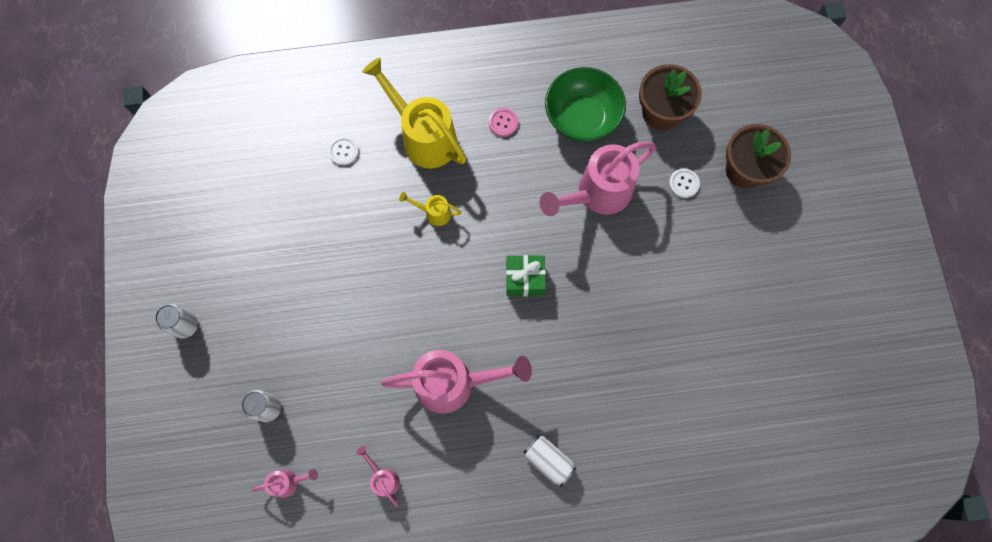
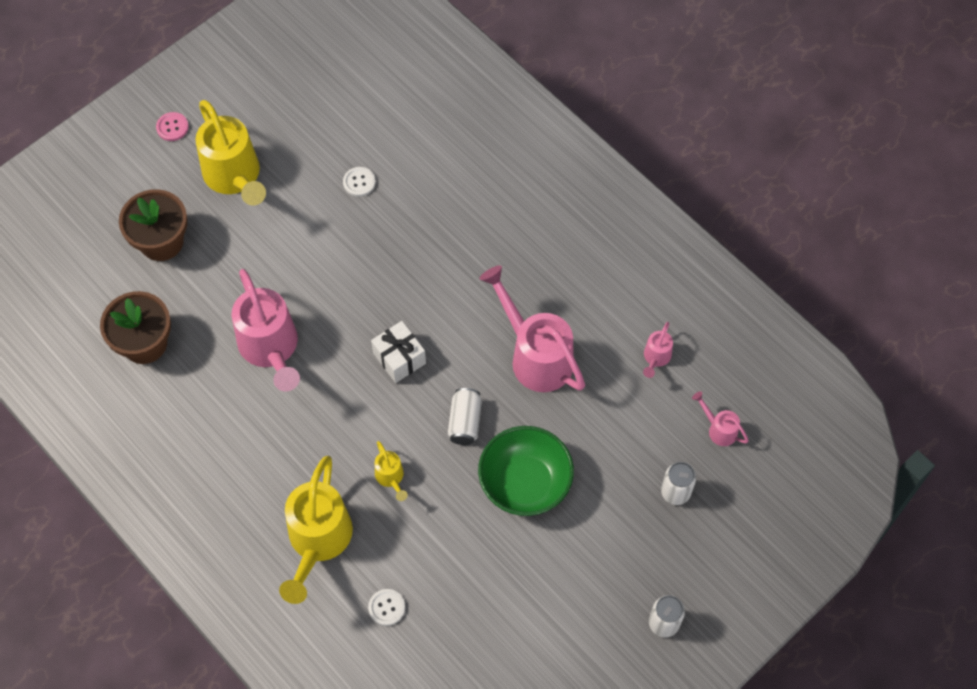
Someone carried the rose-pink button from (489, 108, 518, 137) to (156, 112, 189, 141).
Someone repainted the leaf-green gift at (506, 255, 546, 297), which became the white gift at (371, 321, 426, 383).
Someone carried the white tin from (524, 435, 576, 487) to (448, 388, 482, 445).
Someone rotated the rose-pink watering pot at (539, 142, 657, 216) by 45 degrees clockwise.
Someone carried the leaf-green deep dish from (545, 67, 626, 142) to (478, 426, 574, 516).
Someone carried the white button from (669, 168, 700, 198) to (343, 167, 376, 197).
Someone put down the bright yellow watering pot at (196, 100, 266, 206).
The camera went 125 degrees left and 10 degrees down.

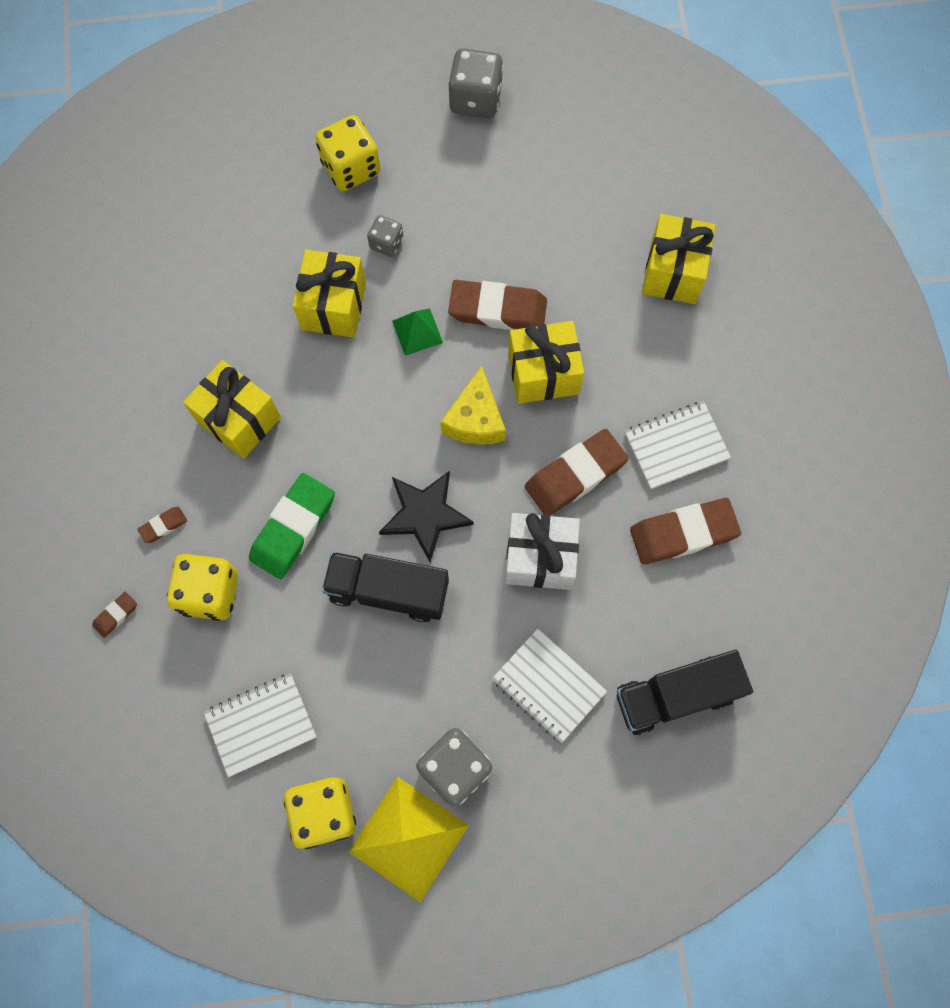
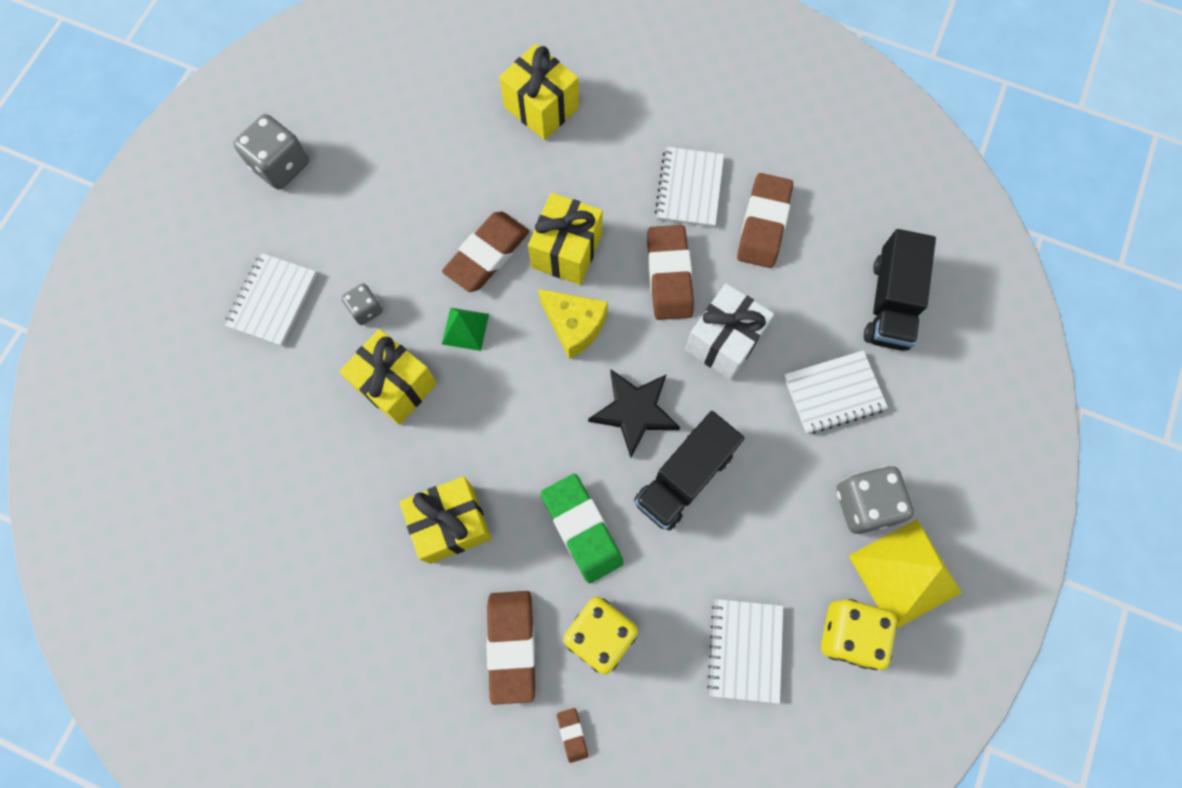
Someone scaled the dark brown gum eraser at (137, 507, 187, 543) by 2.21.
Someone swapped the bright yellow game die at (316, 115, 380, 191) for the white exercise book at (224, 253, 317, 346).
The camera went 60 degrees left and 0 degrees up.

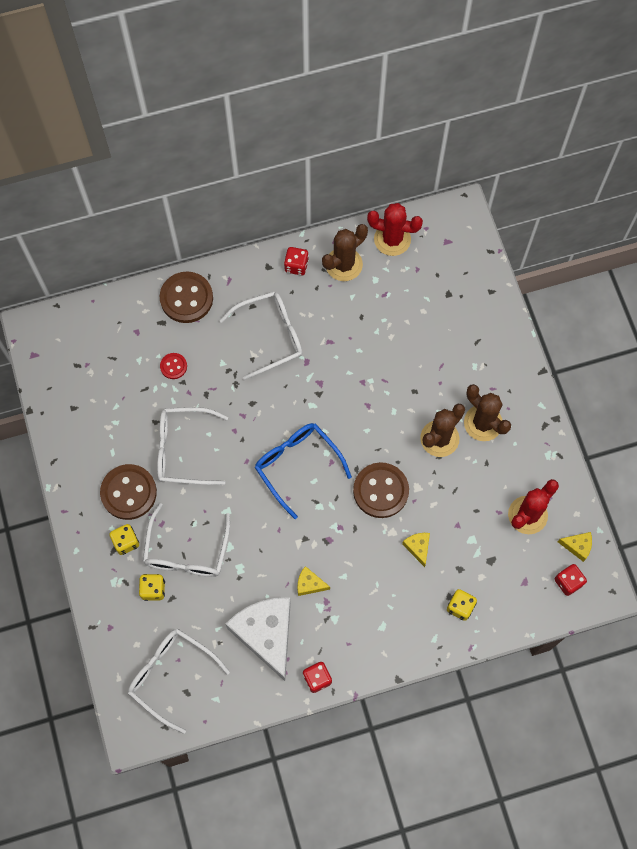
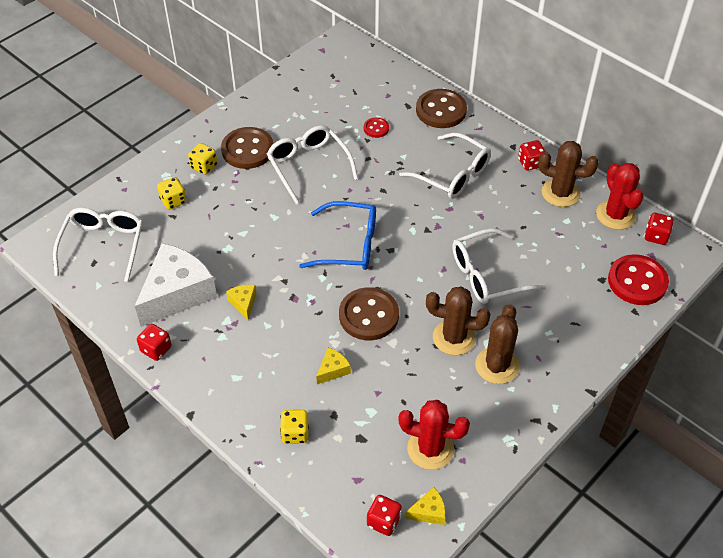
Someone carried the white glasses from (143, 503, 230, 577) to (452, 228, 546, 304).
Someone rotated the cobalt glasses at (255, 423, 352, 519) by 75 degrees clockwise.
Someone rotated the bright yellow cheese wedge at (558, 532, 592, 562) by 90 degrees counterclockwise.
Someone put down the red button at (608, 254, 669, 305).
Someone put down the red game die at (644, 213, 674, 245).
The camera went 60 degrees right and 20 degrees down.

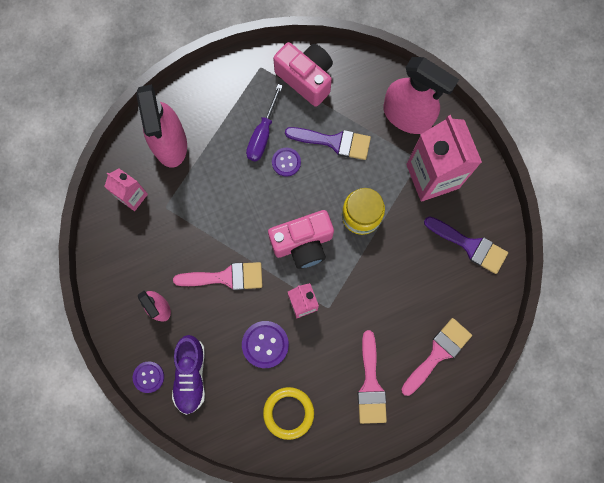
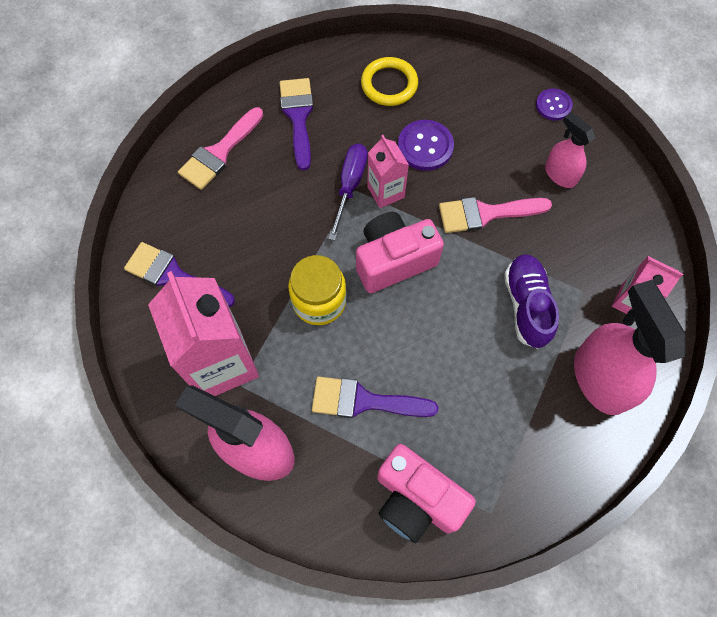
Someone carried the violet shoe from (172, 335, 205, 415) to (504, 254, 559, 349).
Someone carried the violet screwdriver from (246, 84, 283, 161) to (328, 144, 368, 241).
Someone took away the violet button at (272, 148, 301, 177).
Someone repainted the rose-pink brush at (358, 330, 387, 424), which became the violet brush at (280, 78, 314, 171).
The camera went 175 degrees right and 10 degrees down.

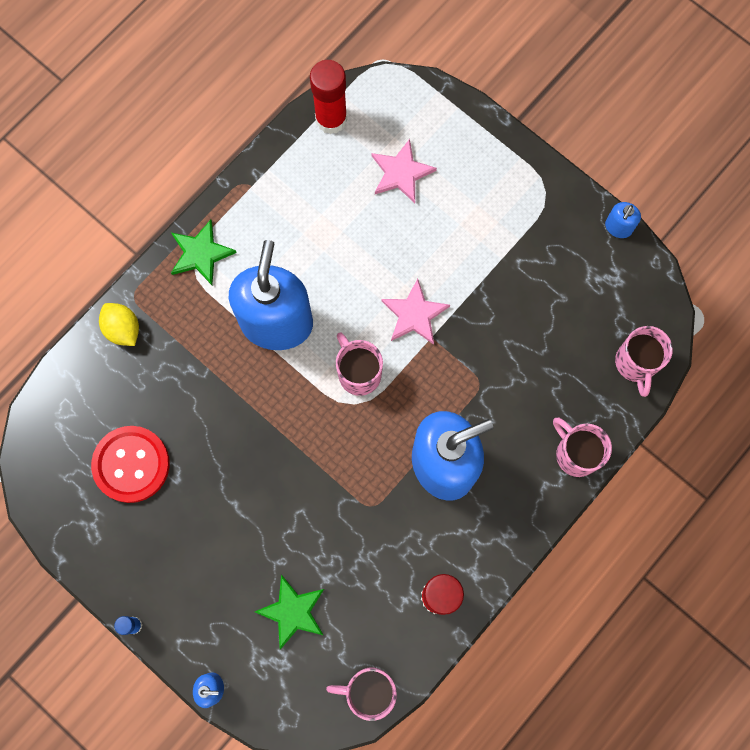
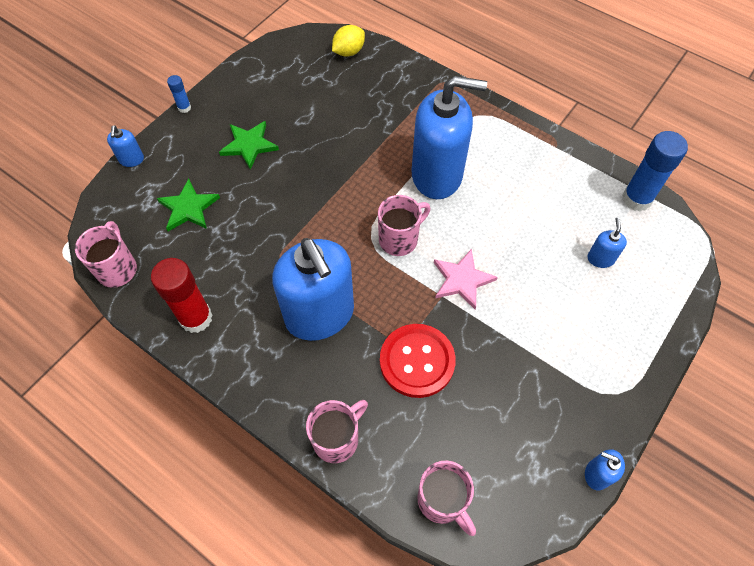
Someone carried the red button from (91, 426, 170, 503) to (380, 324, 456, 398).
Someone carried the bright yellow lemon from (99, 303, 139, 346) to (332, 25, 365, 57).
Someone carried the leaf-green star shape from (171, 220, 237, 285) to (219, 121, 279, 170).
Someone repainted the red glue at (310, 60, 347, 134), which became the cobalt glue at (622, 131, 688, 211).
Someone swapped the rose-pink star shape at (372, 139, 437, 203) for the cobalt soap dispenser at (587, 218, 627, 268).
Someone rotated the rose-pink mug at (615, 326, 673, 397) by 120 degrees counterclockwise.
The camera went 85 degrees right and 15 degrees down.

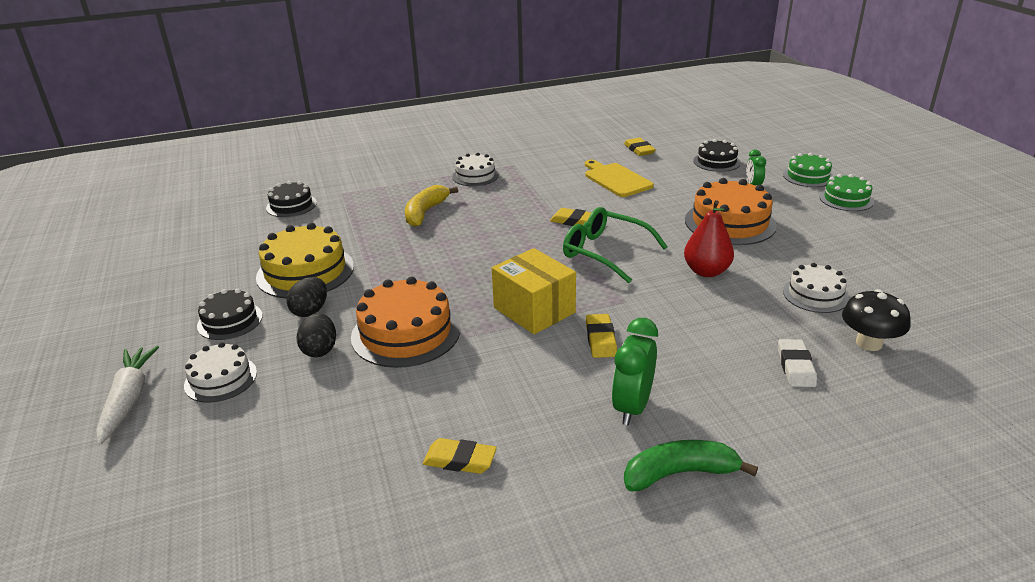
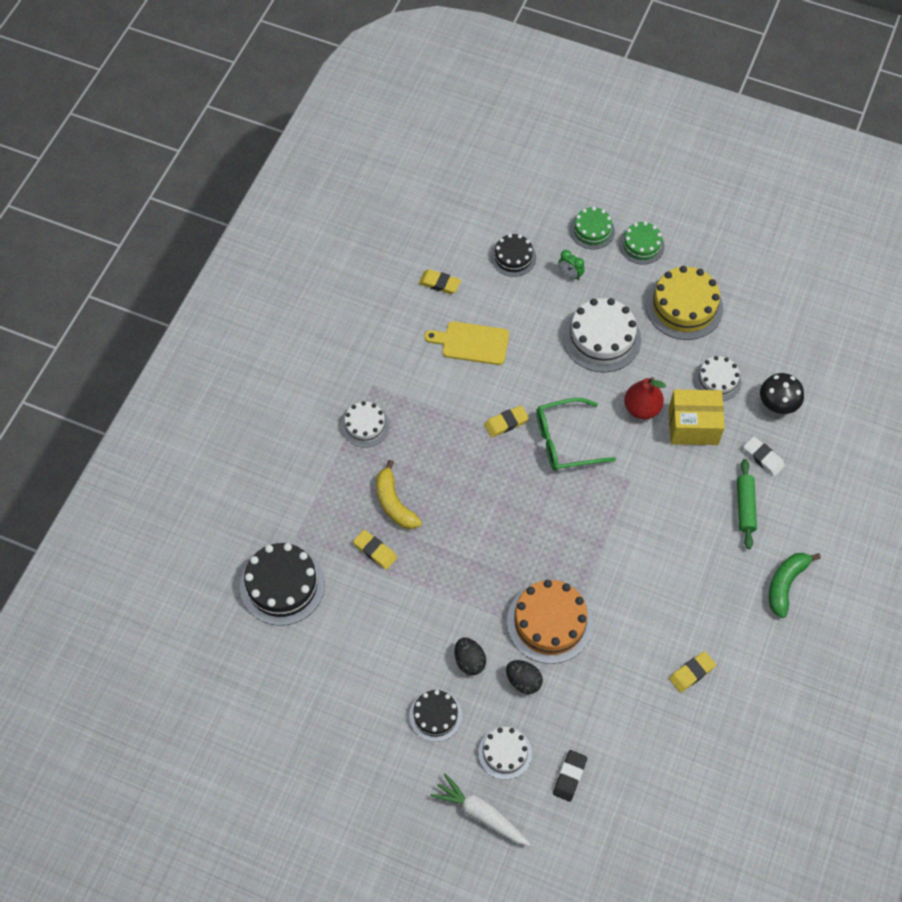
Someone carried the bright yellow layer cake from (256, 223, 354, 299) to (646, 266, 723, 340).
Someone scaled the ebony layer cake at (266, 181, 317, 217) by 1.67.
Someone carried the bright yellow package from (492, 248, 576, 334) to (669, 389, 725, 445).
Someone carried the bright yellow gum eraser from (586, 314, 617, 358) to (353, 530, 397, 570).
Someone took away the leaf-green alarm clock at (612, 318, 658, 426).
Someone repainted the orange layer cake at (685, 178, 777, 245), which became the white layer cake at (563, 298, 641, 373).
Someone put down the ebony gum eraser at (553, 750, 587, 802).
Someone put down the leaf-green dough roller at (737, 459, 757, 549).
The camera went 50 degrees left and 30 degrees up.

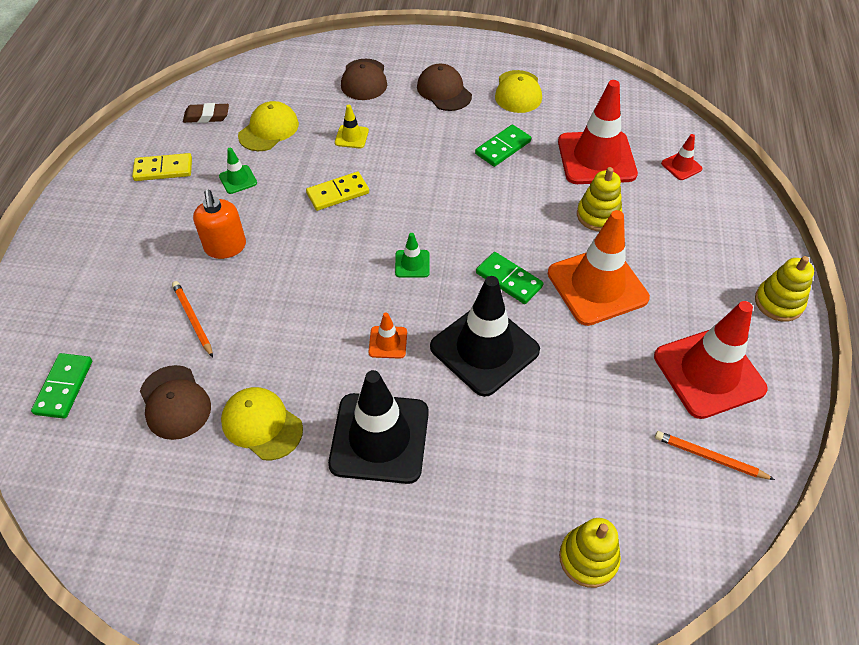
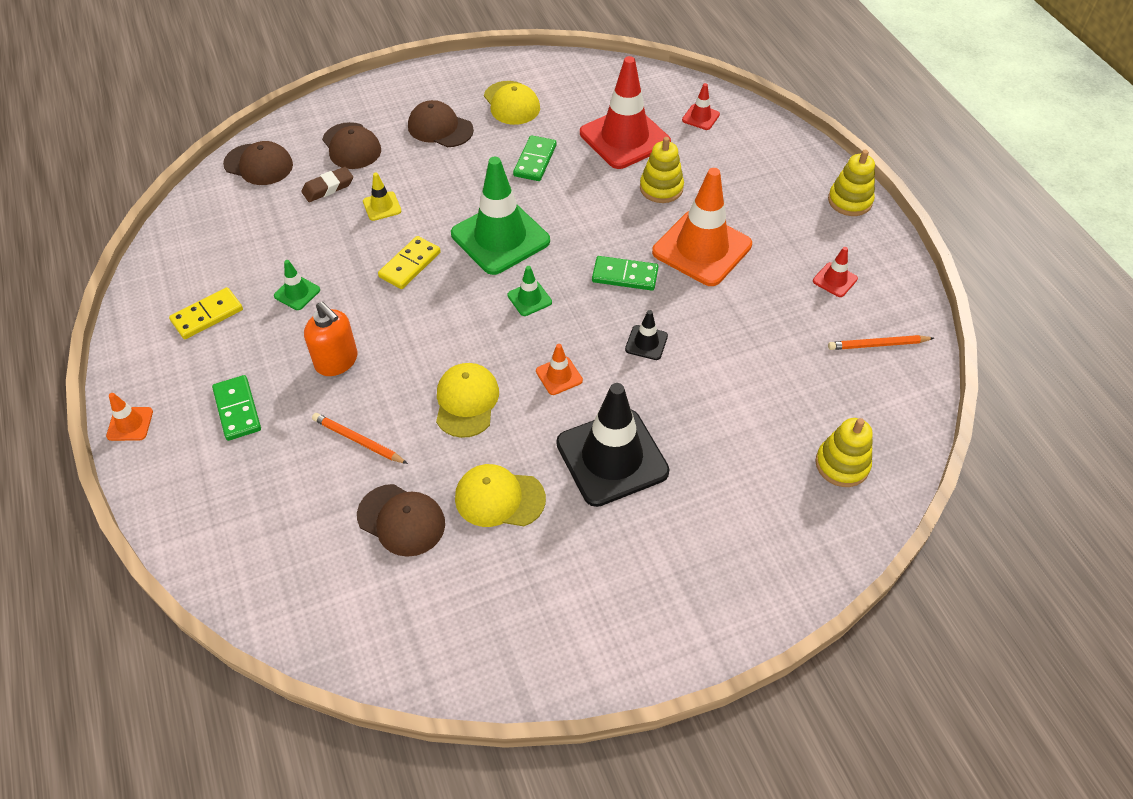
Someone carried the leaf-green domino tile from (31, 353, 92, 419) to (212, 375, 261, 441).
Someone carried the dark brown gum eraser from (183, 103, 229, 123) to (301, 167, 353, 202).
Someone carried the bright yellow baseball cap from (238, 101, 299, 151) to (436, 363, 499, 438).
Someone scaled the ebony traffic cone at (430, 276, 540, 397) by 0.44.
Someone scaled the red traffic cone at (654, 301, 768, 419) by 0.44.
Someone put down the orange traffic cone at (106, 393, 153, 441).
Someone put down the dark brown baseball cap at (223, 141, 293, 185).
Someone put down the leaf-green traffic cone at (451, 157, 550, 275).
The camera went 30 degrees left and 0 degrees up.

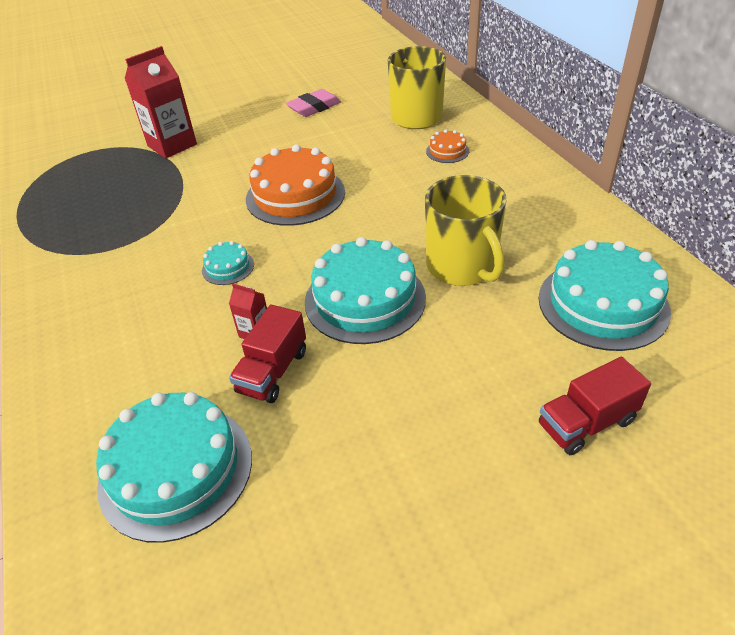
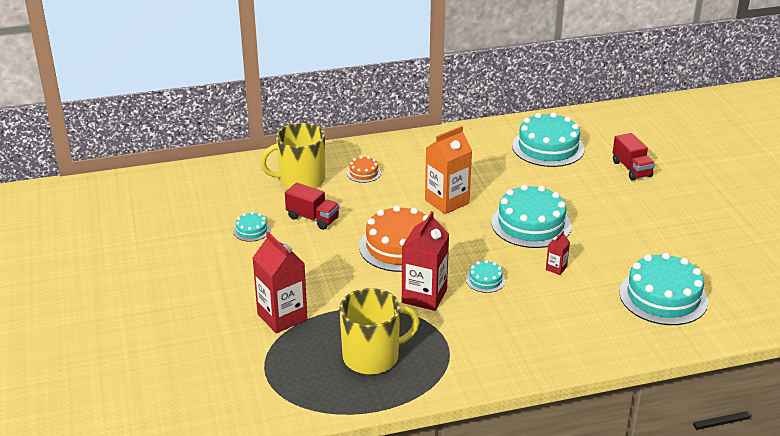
Someone carried the red toy truck from (229, 304, 306, 403) to (285, 183, 340, 230).
Someone swapped the rose-pink gum eraser at (286, 89, 341, 117) for the turquoise layer cake at (233, 212, 271, 242).
Someone carried the bright yellow mug from (425, 175, 506, 286) to (339, 288, 420, 374).
Someone put down the red milk carton at (402, 211, 449, 311).
Someone put down the orange milk carton at (425, 126, 472, 214).
The camera went 85 degrees left and 10 degrees down.

